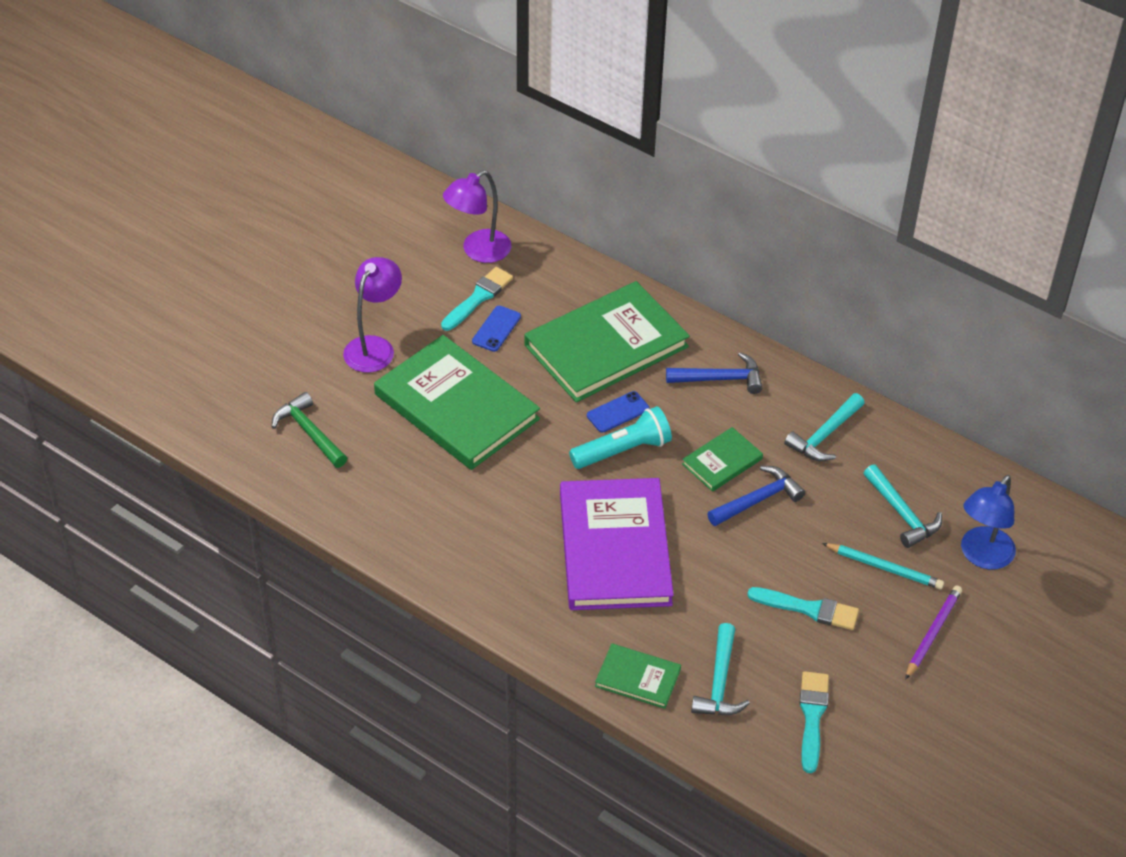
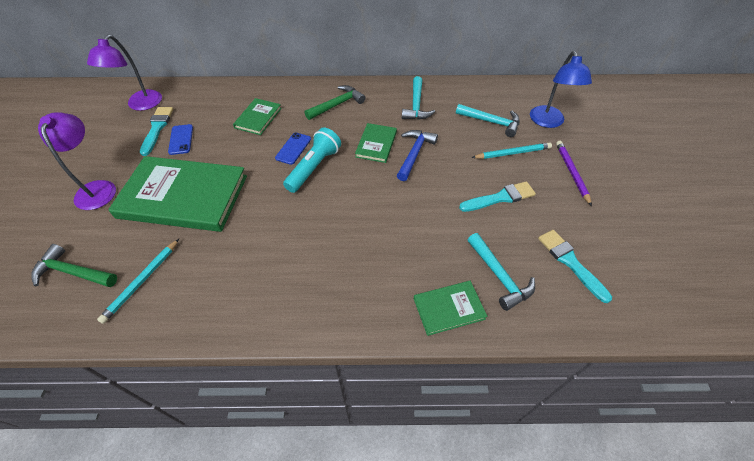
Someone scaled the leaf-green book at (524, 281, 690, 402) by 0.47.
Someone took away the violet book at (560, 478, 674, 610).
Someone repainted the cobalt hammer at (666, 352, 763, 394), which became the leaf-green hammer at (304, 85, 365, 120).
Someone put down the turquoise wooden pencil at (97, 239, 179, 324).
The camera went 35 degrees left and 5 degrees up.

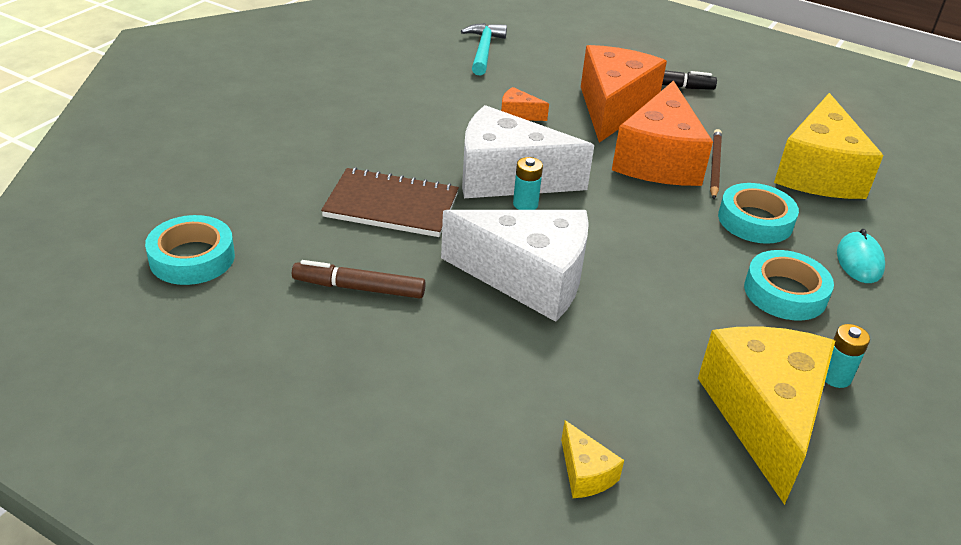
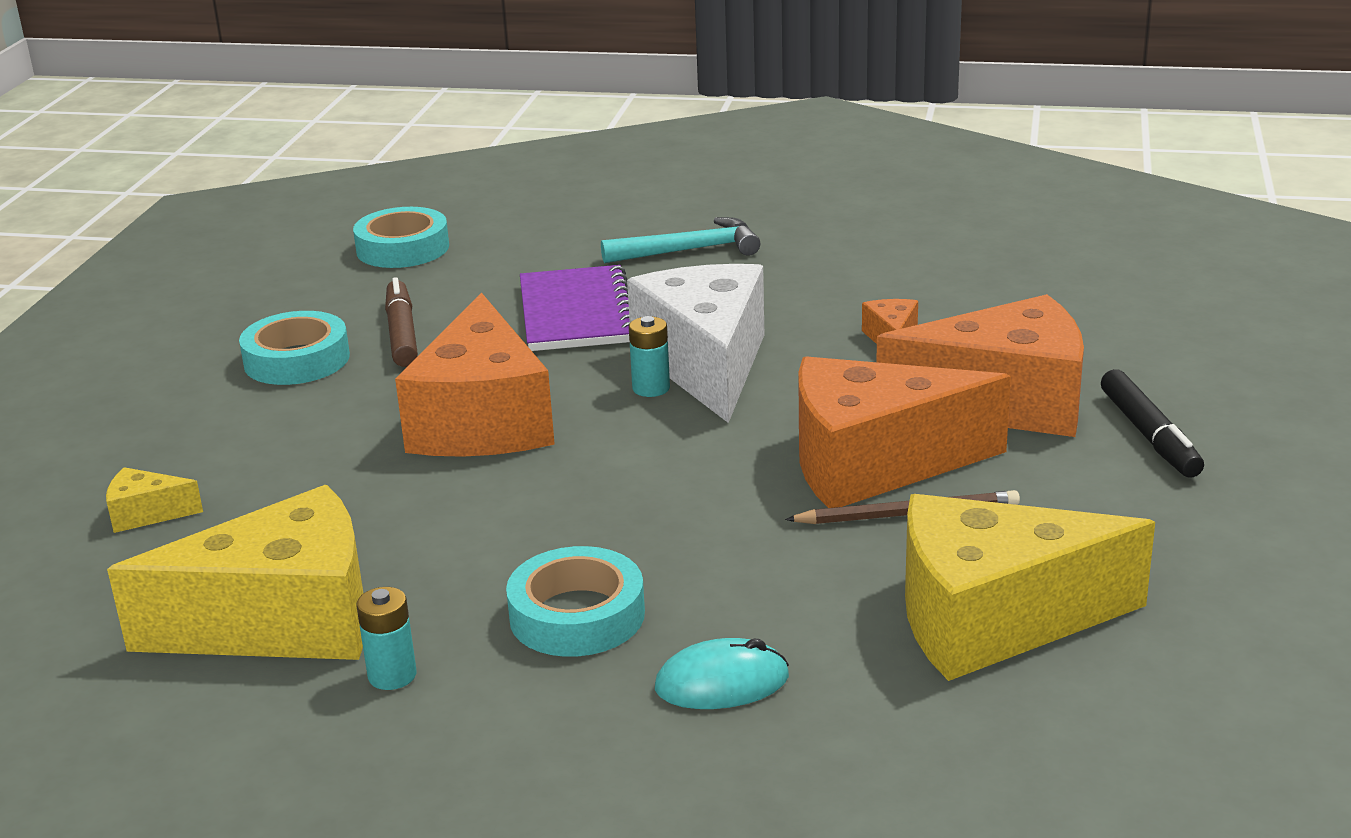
Someone repainted the dark brown exercise book at (321, 167, 459, 237), which became the violet exercise book at (520, 265, 630, 351).
Someone repainted the white cheese wedge at (441, 210, 589, 322), which became the orange cheese wedge at (395, 292, 555, 457).
Someone carried the turquoise hammer from (461, 23, 507, 76) to (601, 217, 761, 263).
Someone rotated the bright yellow cheese wedge at (561, 420, 624, 498) by 45 degrees clockwise.
Someone carried the turquoise roll of tape from (718, 183, 799, 244) to (239, 311, 350, 385).
The camera went 75 degrees right and 10 degrees down.

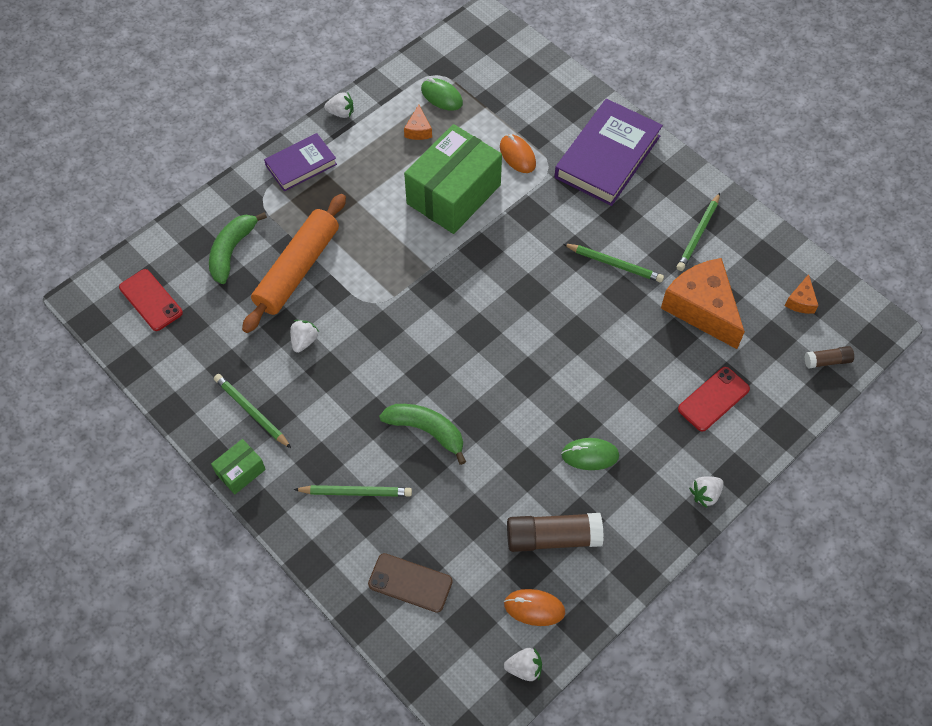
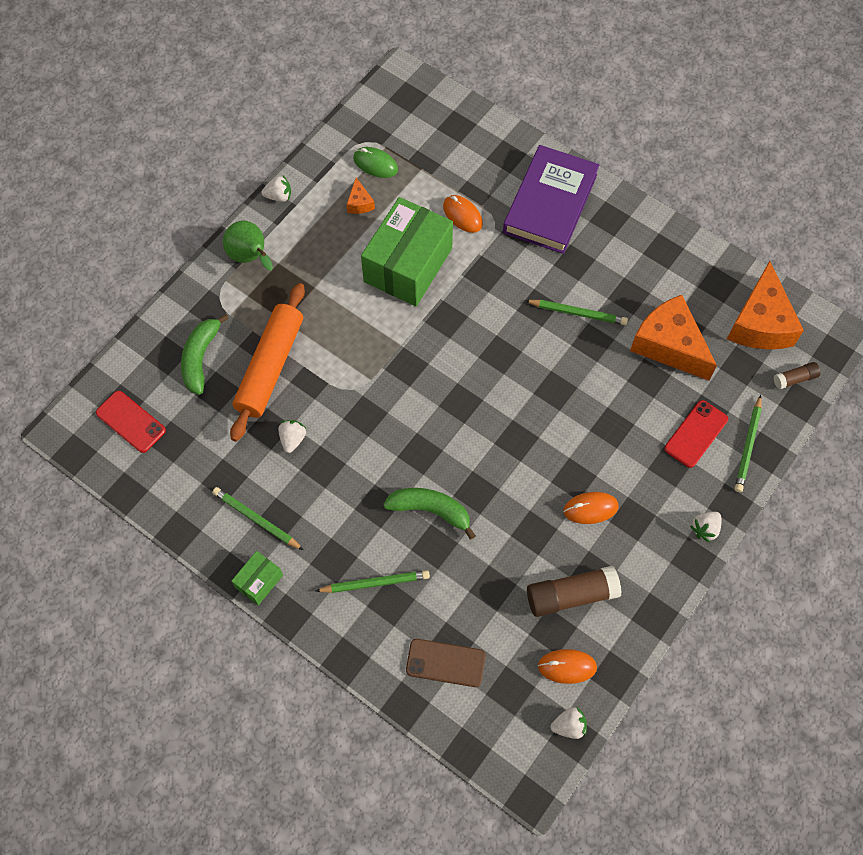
Someone swapped the violet book at (264, 133, 337, 191) for the leaf-green pear at (223, 221, 273, 271).
Someone repainted the leaf-green PC mouse at (561, 438, 619, 470), which became the orange PC mouse at (563, 492, 618, 524).
Someone carried the leaf-green wooden pencil from (677, 193, 720, 271) to (735, 395, 762, 492).
Someone scaled the orange cheese wedge at (785, 274, 819, 314) by 2.29.
The camera went 10 degrees left and 5 degrees up.

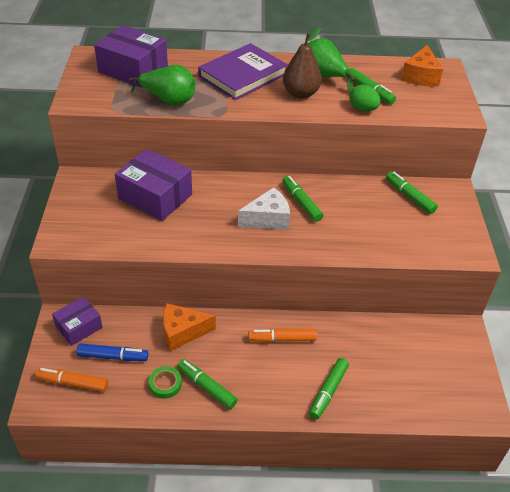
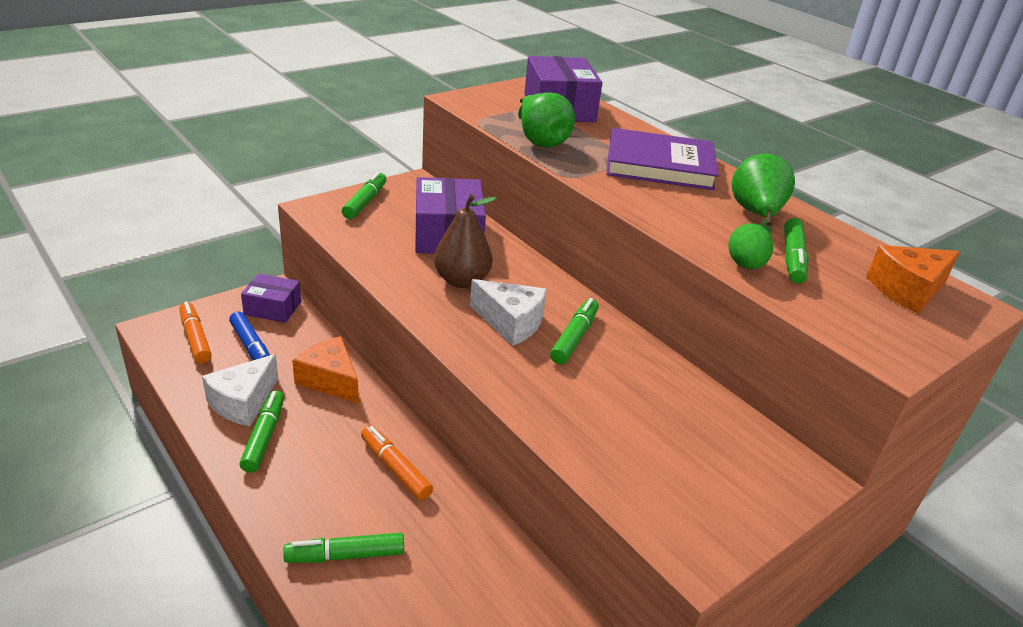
Someone swapped the leaf-green roll of tape at (149, 366, 182, 399) for the white cheese wedge at (202, 354, 278, 426).
Someone carried the dark brown pear from (283, 28, 322, 99) to (434, 194, 497, 288).
Someone carried the leaf-green felt pen from (386, 172, 438, 214) to (342, 171, 387, 219).
The camera went 50 degrees right and 10 degrees down.

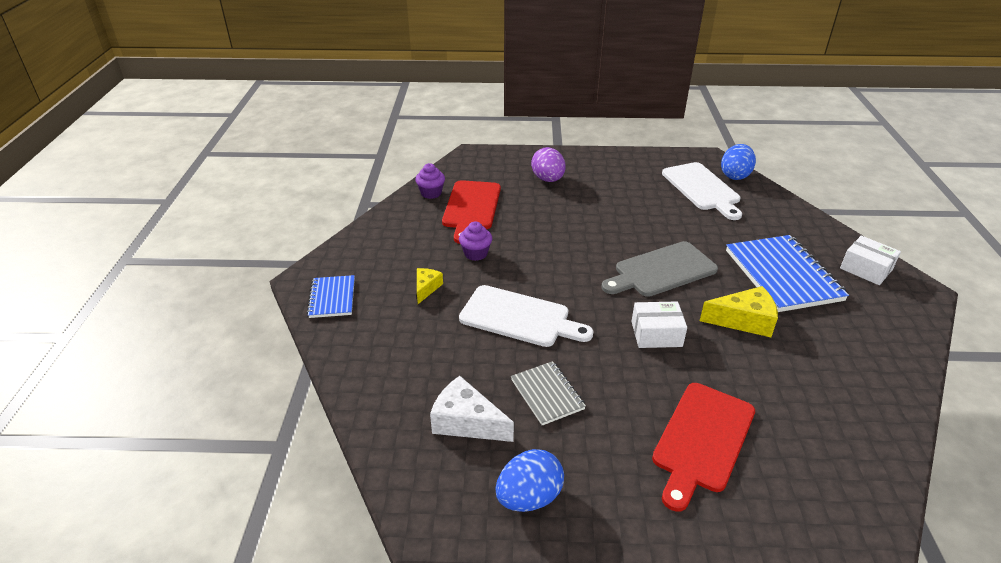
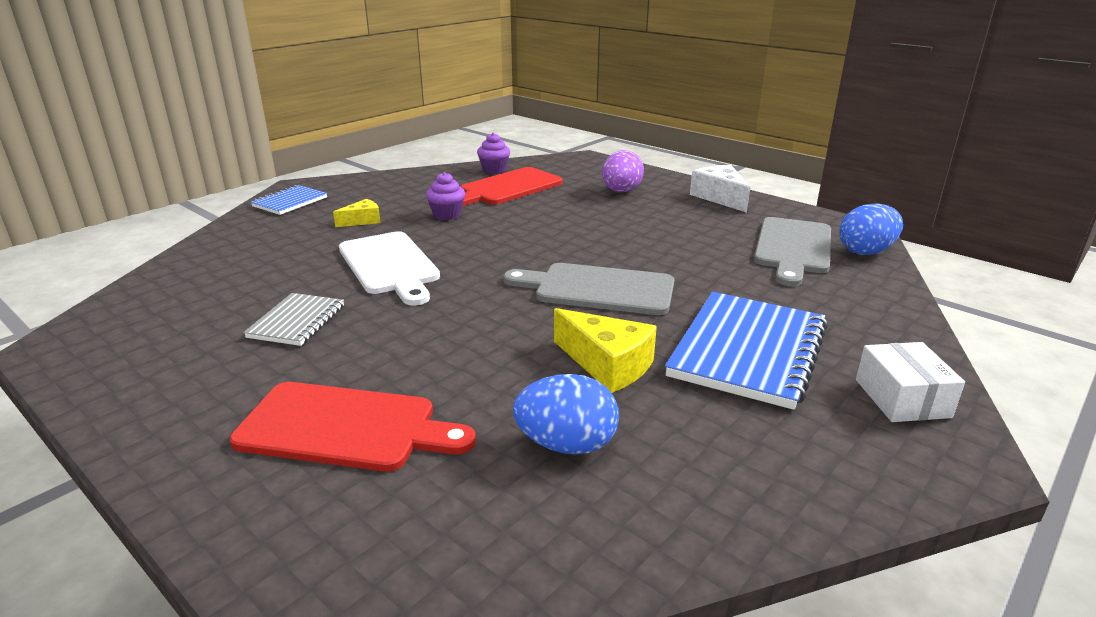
Someone carried the white cheese wedge from (430, 376, 514, 442) to (690, 165, 750, 213).
Someone carried the cobalt egg from (495, 449, 564, 512) to (513, 374, 619, 455).
Someone took away the white package at (631, 301, 687, 348).
Someone rotated the red cutting board at (652, 383, 755, 512) by 150 degrees counterclockwise.
Someone repainted the white cutting board at (662, 162, 742, 220), which became the gray cutting board at (754, 217, 831, 286).
The camera went 40 degrees right and 10 degrees down.

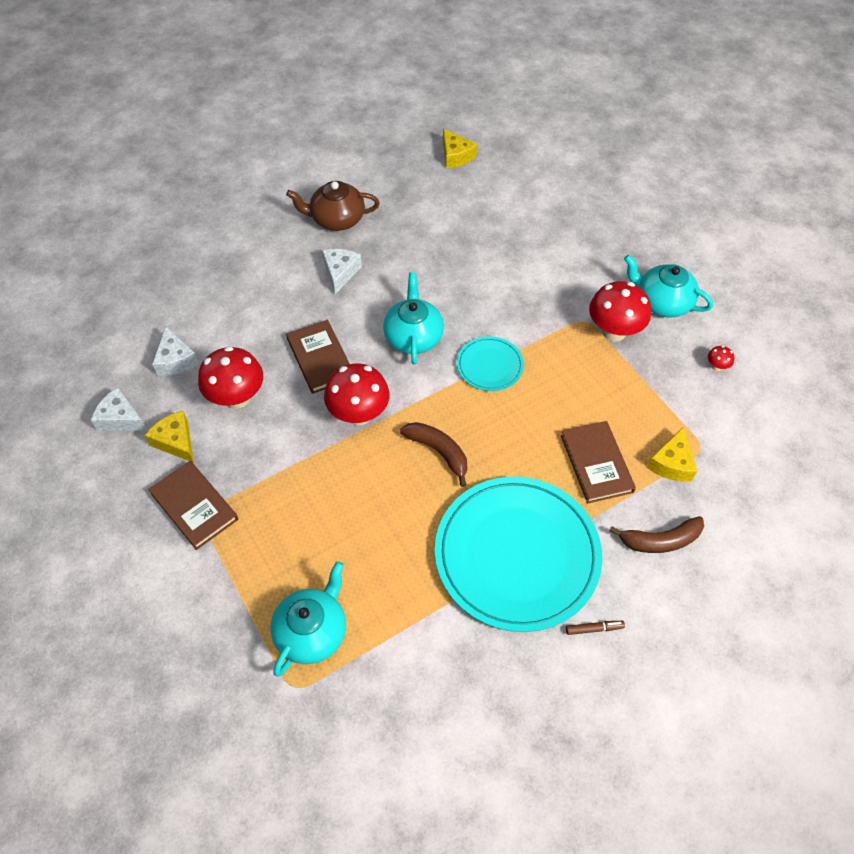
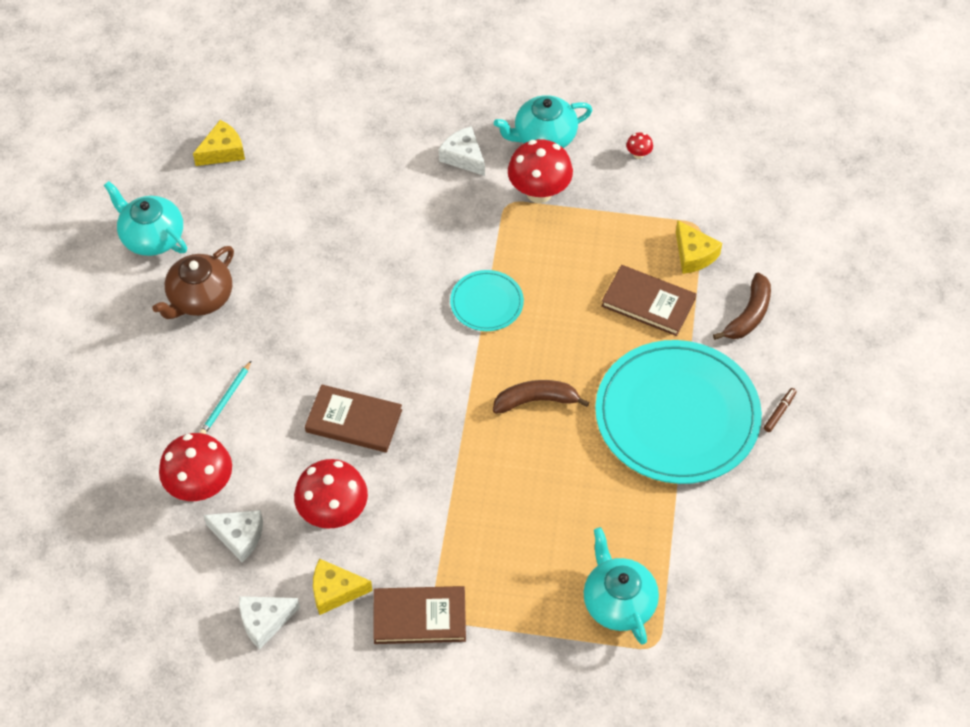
Someone carried the white cheese wedge from (322, 249, 362, 294) to (439, 126, 485, 176).
Someone carried the red fungus from (324, 364, 390, 426) to (159, 433, 232, 501).
Someone carried the turquoise china teapot from (383, 272, 444, 365) to (104, 181, 187, 256).
Someone rotated the bright yellow cheese wedge at (443, 129, 477, 169) by 45 degrees counterclockwise.
Someone put down the turquoise wooden pencil at (200, 361, 251, 434).
The camera went 50 degrees left and 0 degrees up.

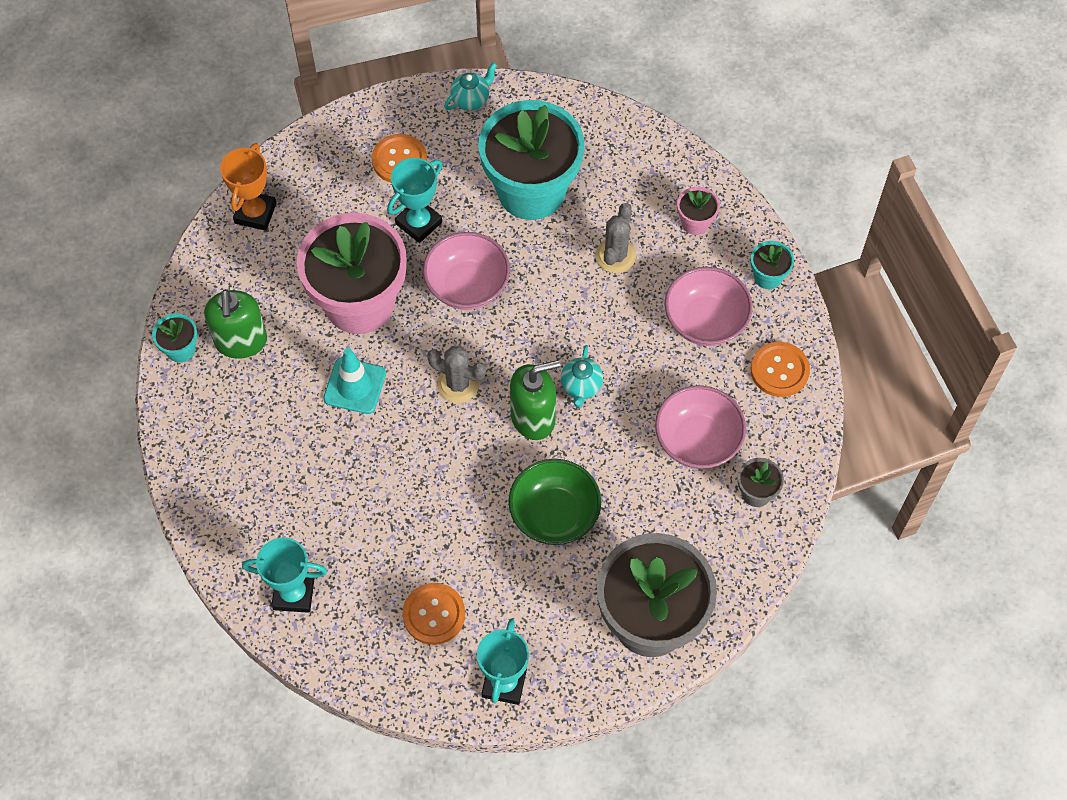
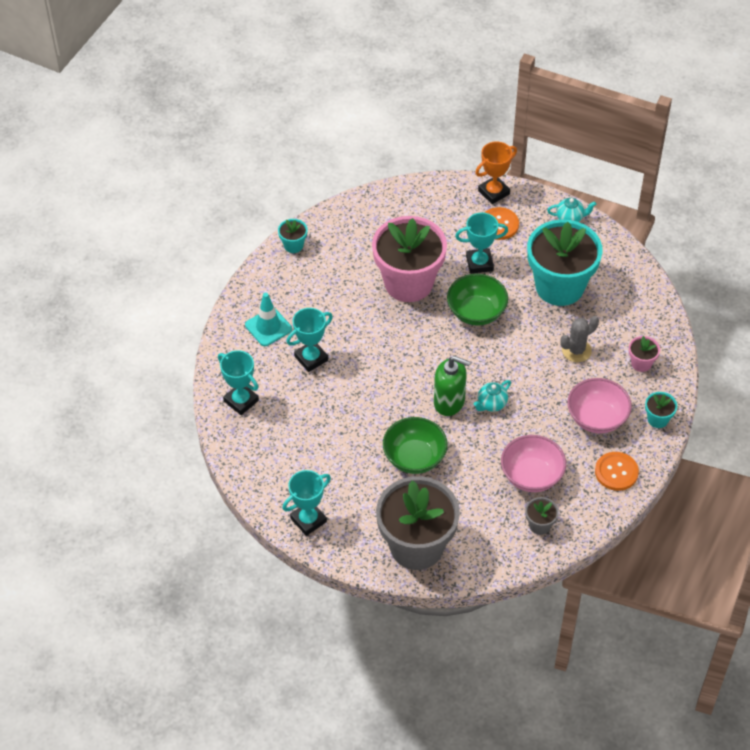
Someone took away the leaf-green soap dispenser at (204, 289, 267, 359).
Someone carried the orange prize cup from (220, 143, 277, 231) to (475, 141, 517, 204).
Someone carried the turquoise traffic cone from (323, 348, 386, 414) to (245, 293, 292, 346).
Someone took away the orange button at (402, 583, 465, 645).
Someone repainted the rose-pink deep dish at (423, 232, 510, 310), which became the leaf-green deep dish at (447, 274, 508, 326).
Someone took away the gray prickly plant at (427, 346, 486, 403).
Someone put down the turquoise prize cup at (286, 308, 333, 372).
The camera went 40 degrees right and 10 degrees down.

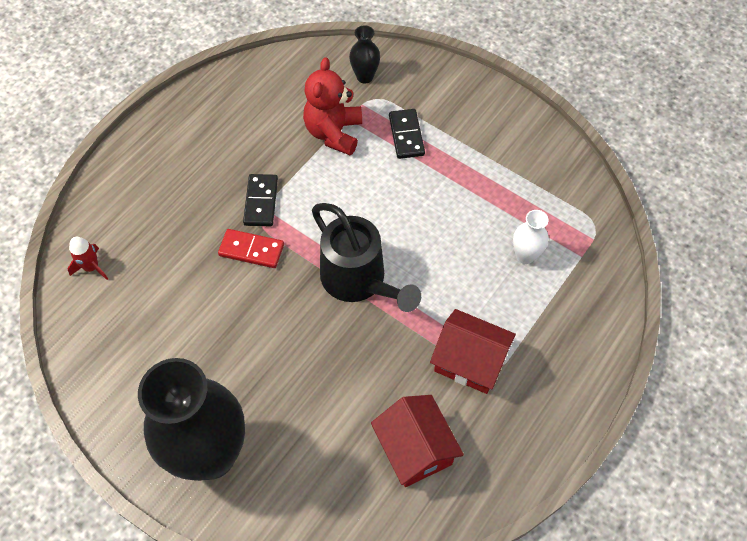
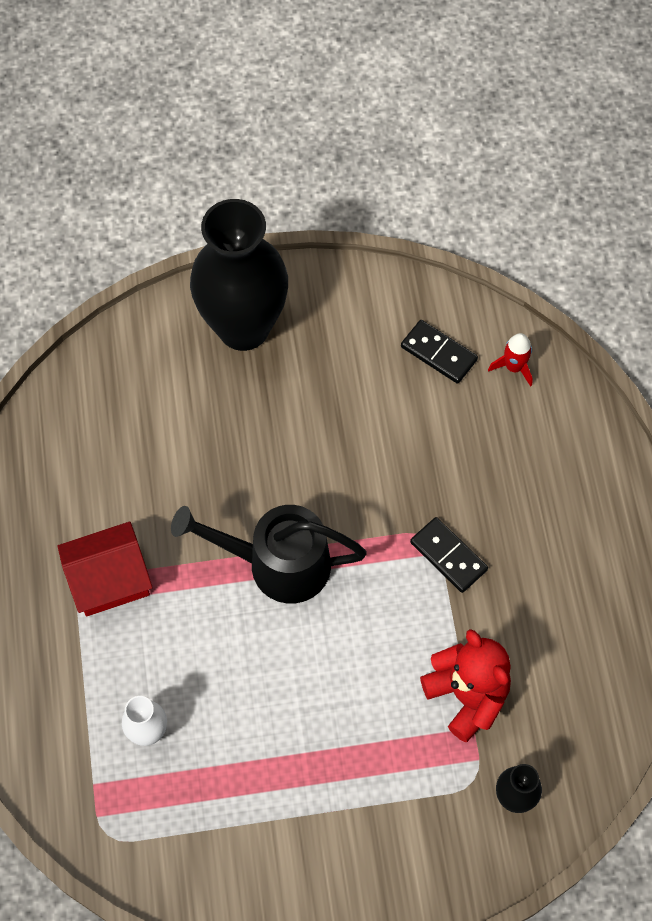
Someone took away the red domino tile at (218, 229, 284, 268).
Someone took away the red cottage at (371, 395, 464, 487).
Someone carried the ebony domino tile from (389, 109, 425, 159) to (401, 320, 478, 384).
The camera went 135 degrees right and 5 degrees up.

